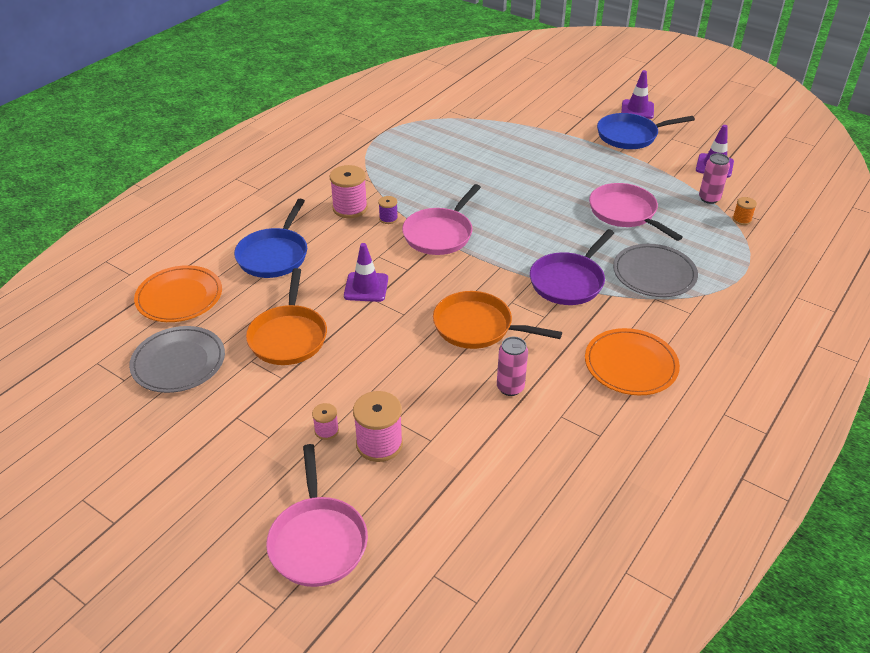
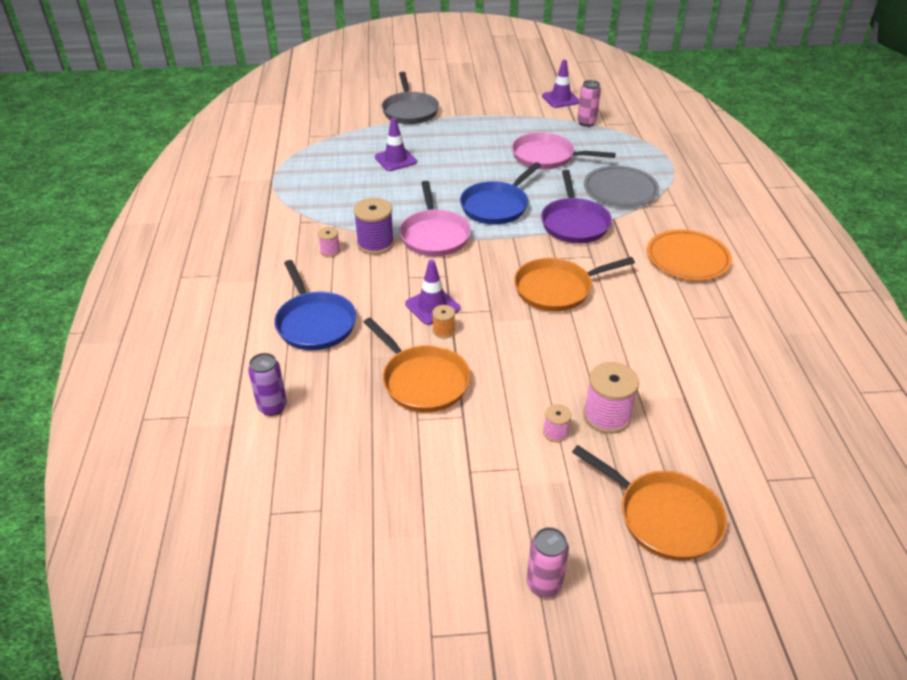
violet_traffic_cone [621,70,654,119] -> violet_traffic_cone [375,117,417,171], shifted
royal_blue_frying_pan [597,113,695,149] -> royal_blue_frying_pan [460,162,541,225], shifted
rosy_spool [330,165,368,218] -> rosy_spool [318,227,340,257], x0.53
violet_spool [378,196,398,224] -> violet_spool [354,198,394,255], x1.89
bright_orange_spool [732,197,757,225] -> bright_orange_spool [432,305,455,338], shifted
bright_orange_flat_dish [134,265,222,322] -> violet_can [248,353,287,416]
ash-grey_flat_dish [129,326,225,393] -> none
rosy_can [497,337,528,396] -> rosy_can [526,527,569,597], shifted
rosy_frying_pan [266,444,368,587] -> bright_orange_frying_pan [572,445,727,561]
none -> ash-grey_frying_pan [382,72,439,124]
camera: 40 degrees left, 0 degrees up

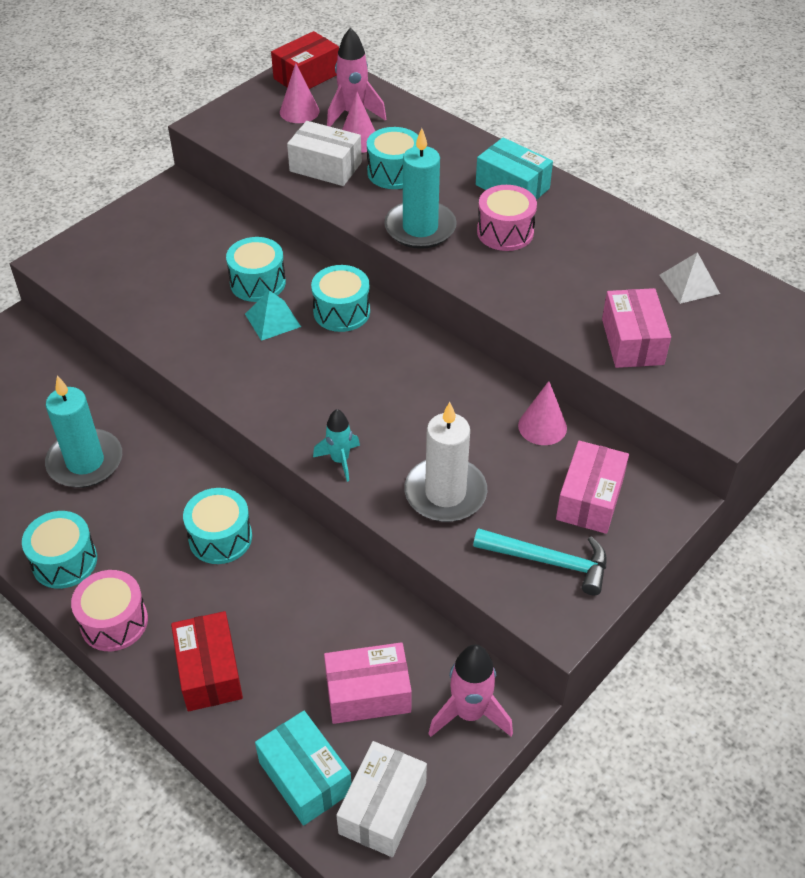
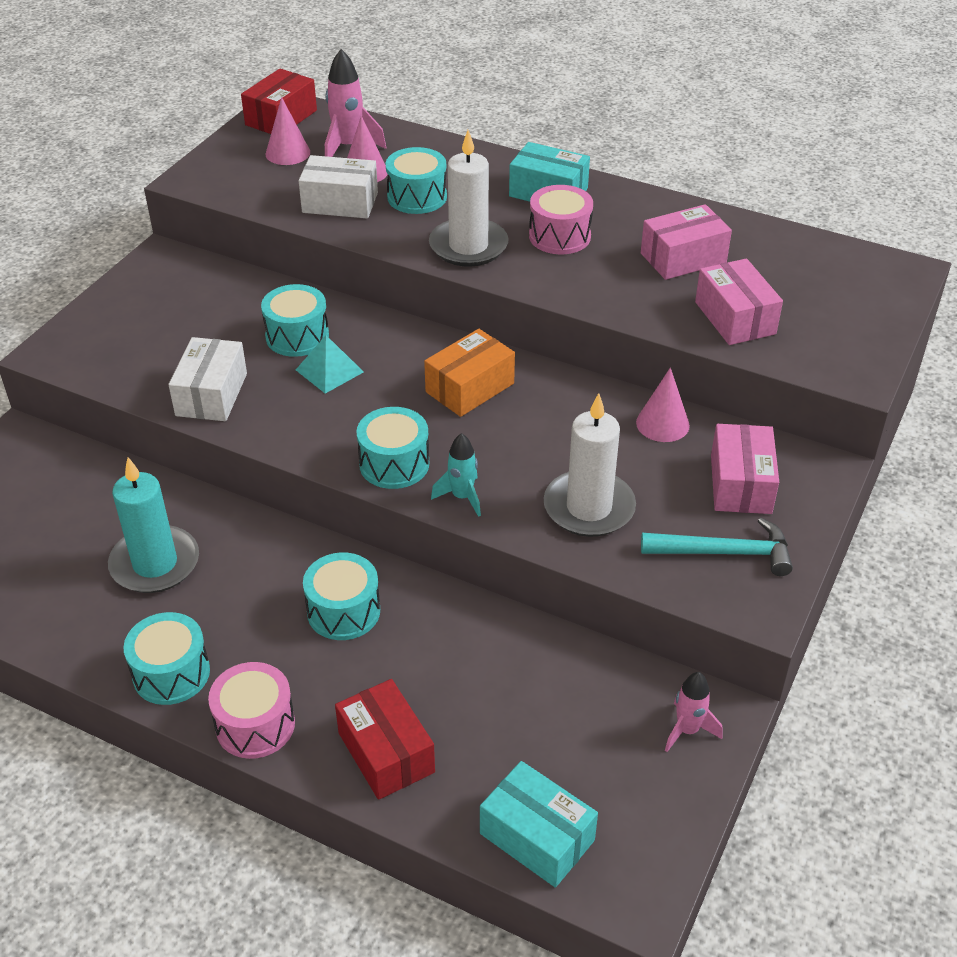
aqua_wax_candle [384,128,457,249] -> snow-white_wax_candle [429,130,509,267]
snow-white_solid_pyramid [659,252,720,304] -> none
aqua_toy_drum [311,265,370,332] -> aqua_toy_drum [356,407,429,489], shifted
rosy_box [324,642,412,724] -> rosy_box [641,204,732,280], shifted
rosy_toy_rocket [428,645,513,737] -> rosy_toy_rocket [665,672,722,752], x0.66
snow-white_box [336,741,427,857] -> snow-white_box [169,337,247,421], shifted
none -> bright_orange_box [424,329,515,417]
camera: 15 degrees left, 5 degrees down

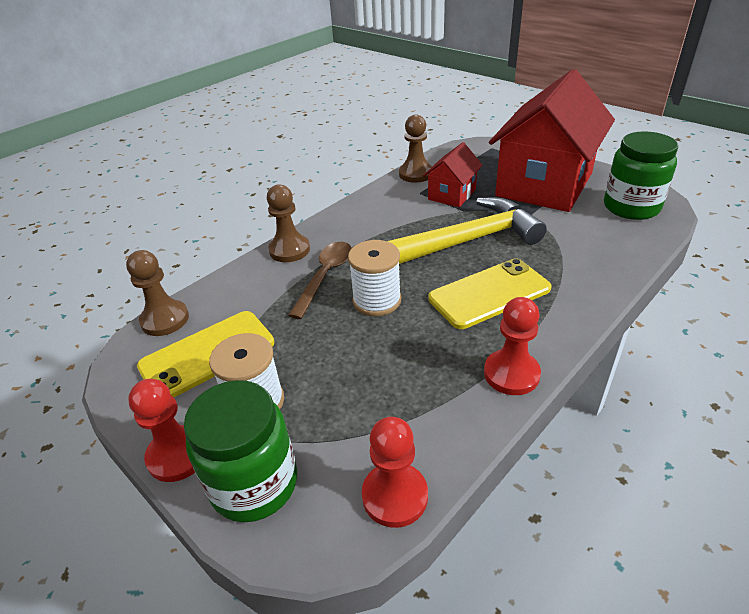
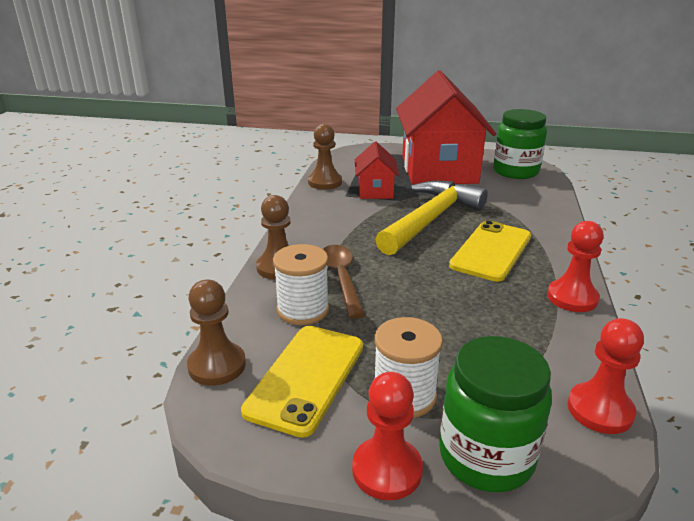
snow-white_spool [348,240,401,316] -> snow-white_spool [273,244,329,325], shifted
camera: 35 degrees left, 10 degrees down

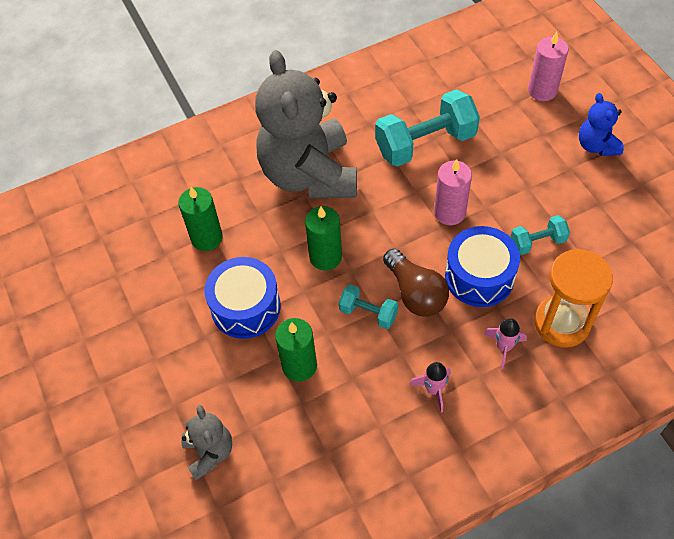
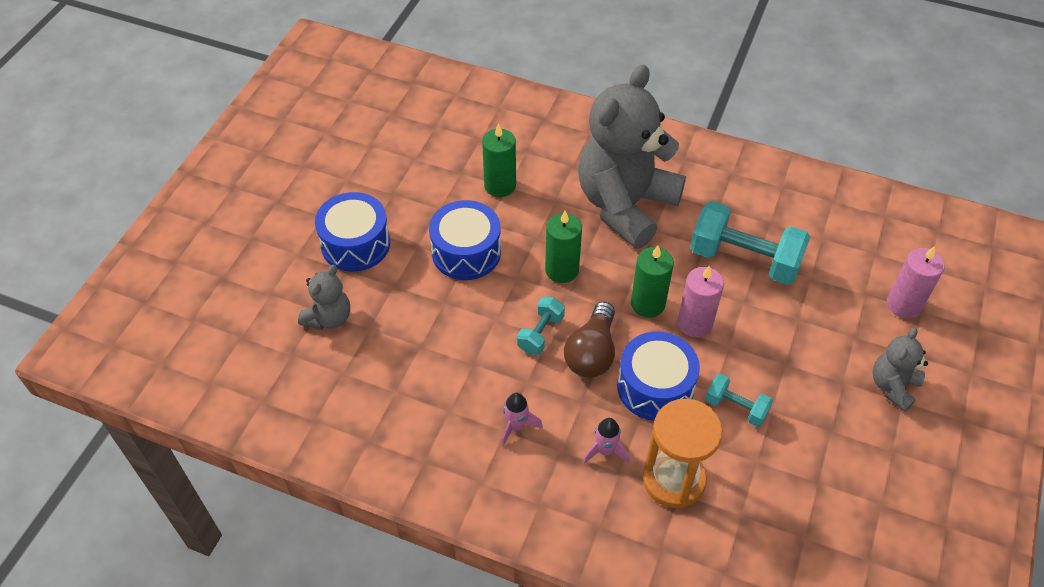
royal_blue_teddy [579,93,623,156] -> ash-grey_teddy [872,328,928,412]
aqua_hand_weight [339,284,398,329] -> aqua_hand_weight [517,297,565,355], 45 degrees clockwise
emerald_wax_candle [275,318,317,382] -> emerald_wax_candle [631,246,674,318], shifted
none -> royal_blue_toy_drum [315,192,390,272]
camera: 45 degrees right, 5 degrees down

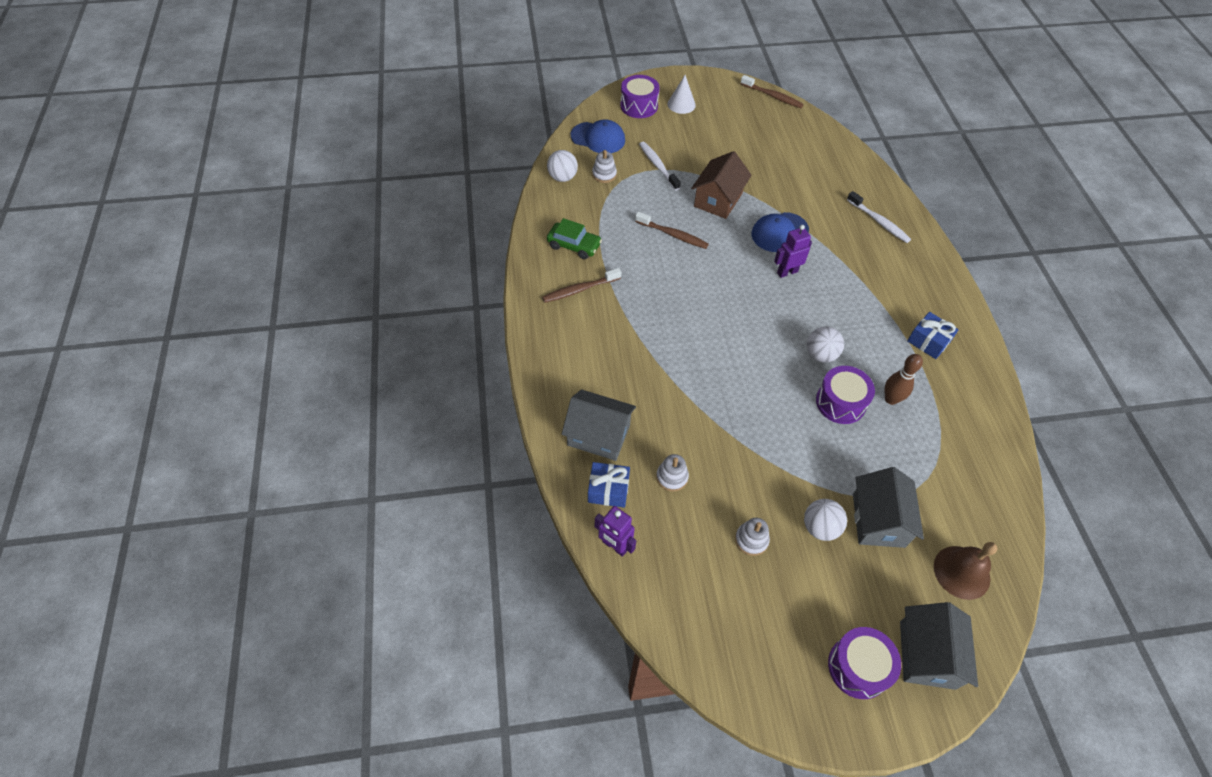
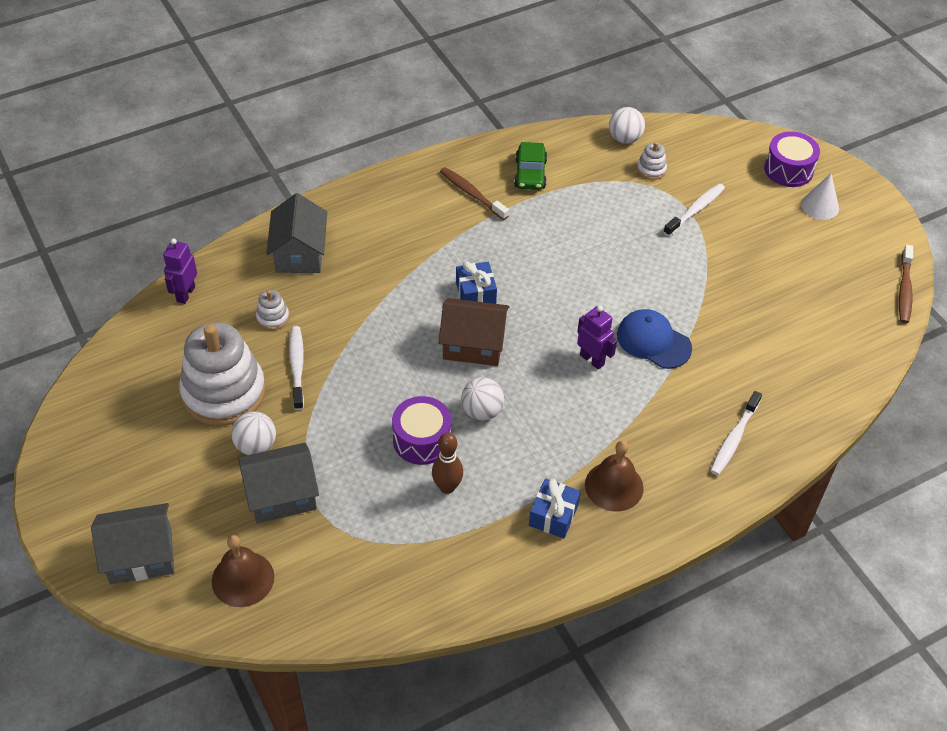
royal_blue_baseball_cap [571,120,625,153] -> none
dark_brown_house [691,151,752,219] -> dark_brown_house [439,298,509,366], shifted
dark_brown_tooth_brush [635,211,709,249] -> none
royal_blue_gift [588,462,630,508] -> royal_blue_gift [456,261,497,304], shifted
snow-white_stacking_rings [735,518,770,556] -> snow-white_stacking_rings [179,322,266,426], x2.42
violet_toy_drum [828,627,901,699] -> none
none -> snow-white_tooth_brush [289,326,304,410]
none -> dark_brown_hand_bell [585,441,644,512]
camera: 70 degrees right, 5 degrees down

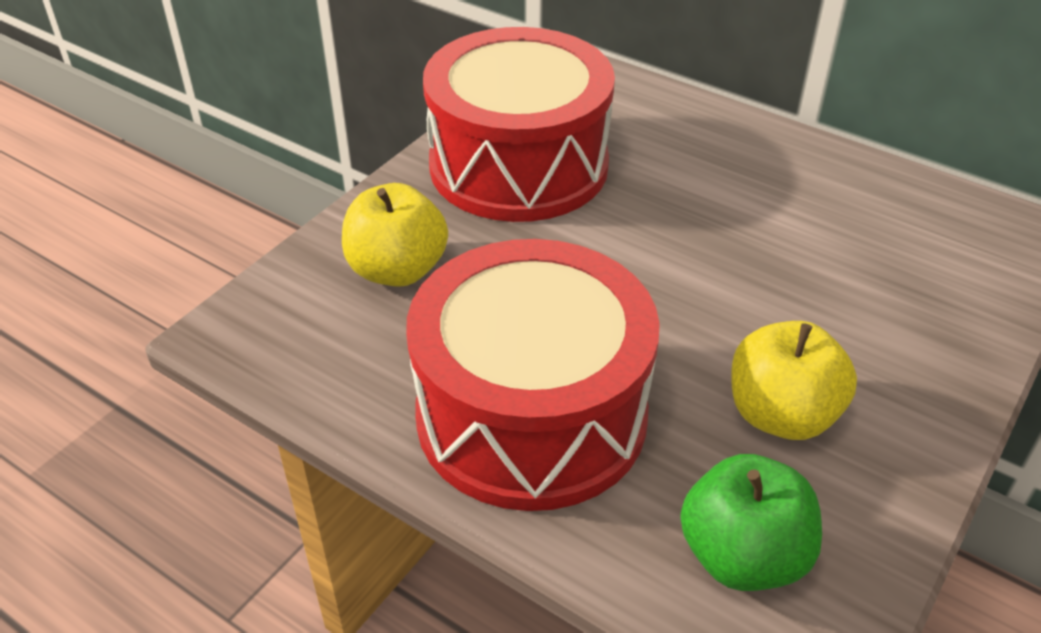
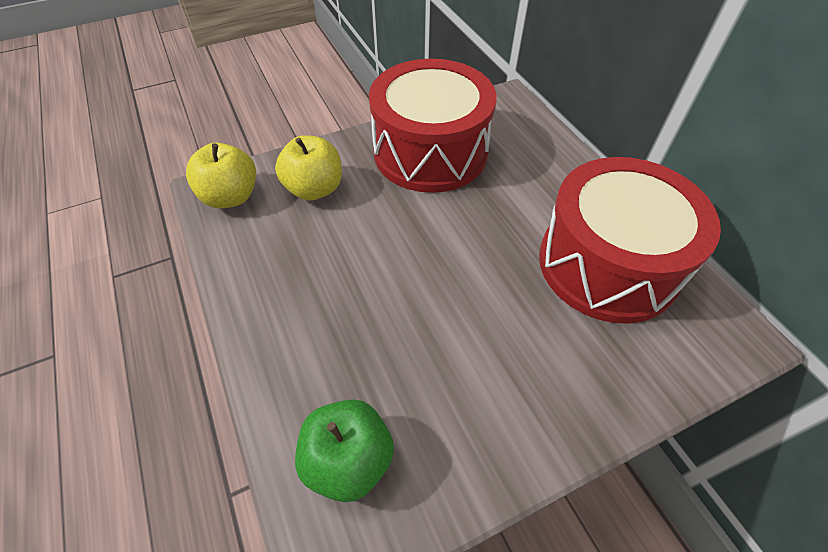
scarlet_toy_drum [406,239,660,511] -> scarlet_toy_drum [539,157,721,324], shifted
golden_toy_apple [731,321,857,440] -> golden_toy_apple [186,143,256,209], shifted
camera: 30 degrees right, 10 degrees up

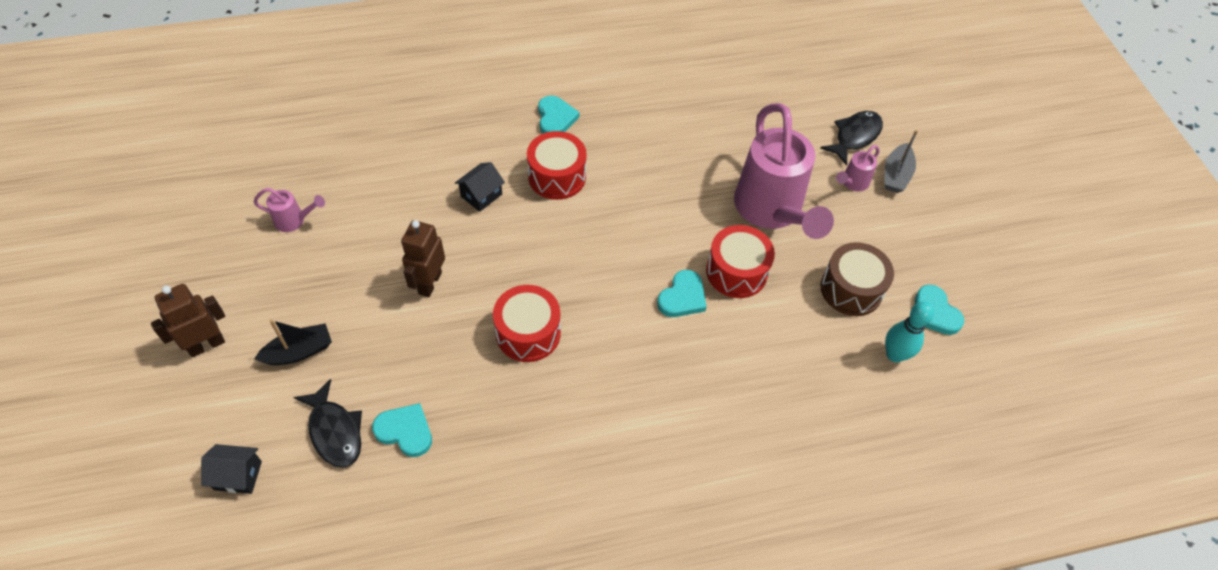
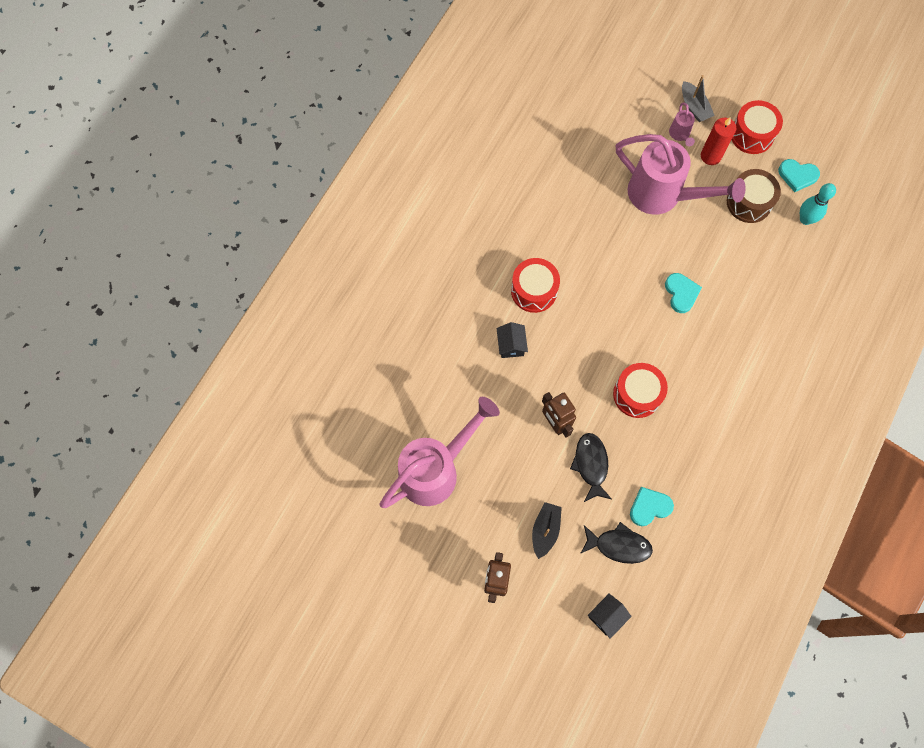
aqua_heart_shape [538,96,579,134] -> none
black_fish [820,111,883,166] -> black_fish [570,433,612,502], shifted
rosy_watering_can [254,188,325,232] -> rosy_watering_can [380,397,500,508], x2.41
scarlet_toy_drum [706,225,775,298] -> scarlet_toy_drum [732,100,783,154], shifted
none -> scarlet_wax_candle [701,118,736,165]
camera: 45 degrees left, 15 degrees up

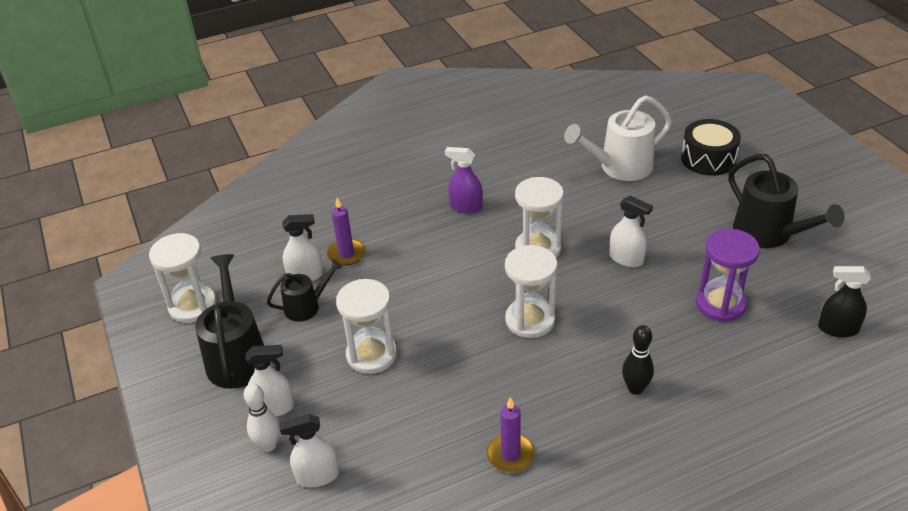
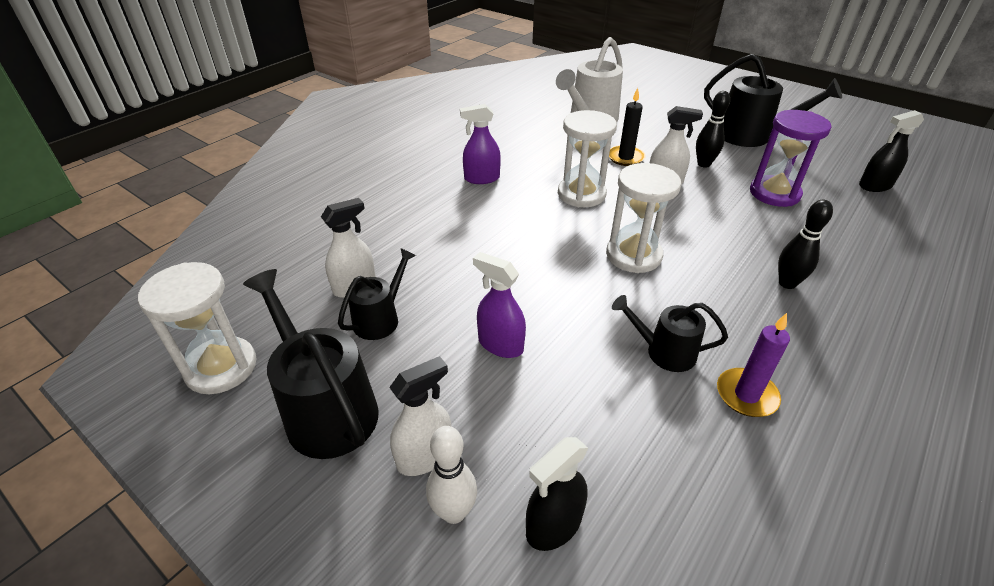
black_toy_drum [681,119,741,176] -> none
violet_wax_candle [327,197,365,266] -> none
snow-white_sandglass [336,279,397,374] -> violet_sprayer [473,252,526,358]
snow-white_sprayer [279,414,339,487] -> black_sprayer [526,437,588,551]
none -> black_wax_candle [609,88,645,166]
none -> black_tenpin [696,91,730,168]
none -> black_watering_can [612,295,728,372]
camera: 30 degrees left, 0 degrees up

